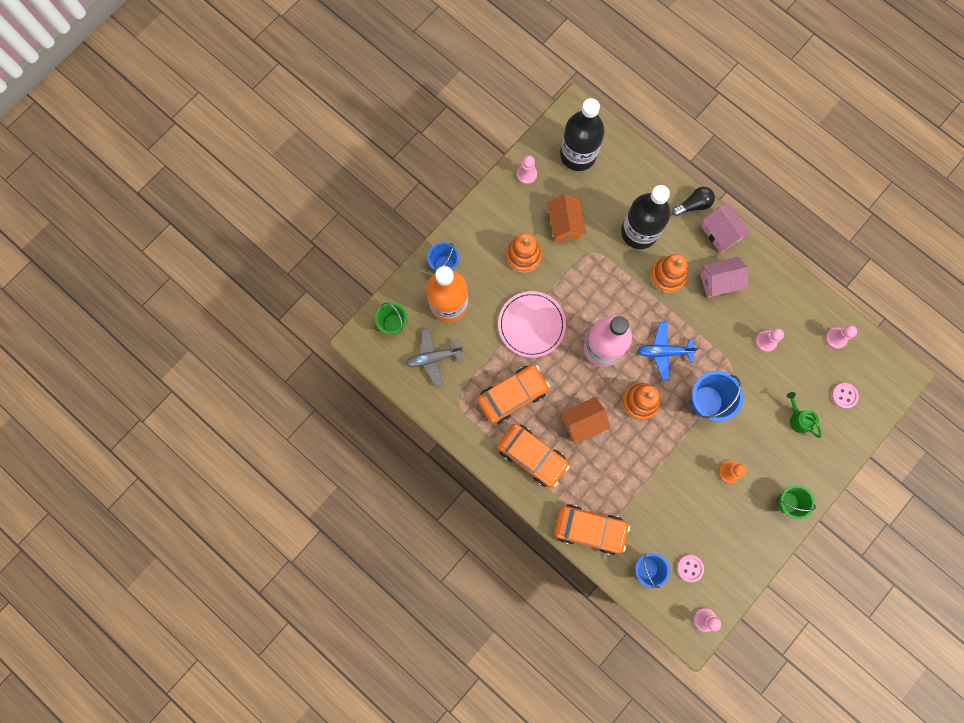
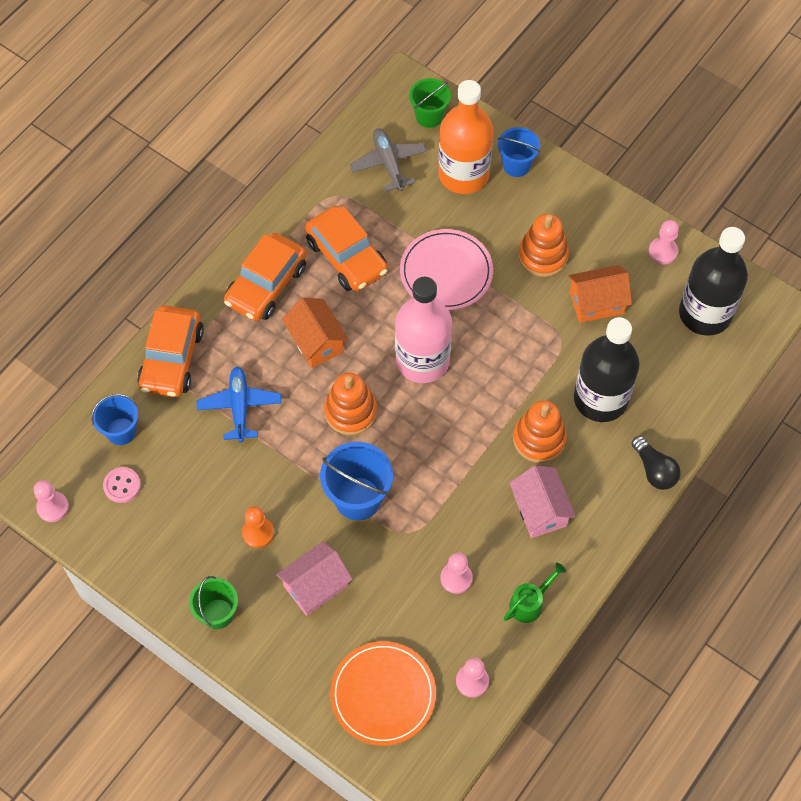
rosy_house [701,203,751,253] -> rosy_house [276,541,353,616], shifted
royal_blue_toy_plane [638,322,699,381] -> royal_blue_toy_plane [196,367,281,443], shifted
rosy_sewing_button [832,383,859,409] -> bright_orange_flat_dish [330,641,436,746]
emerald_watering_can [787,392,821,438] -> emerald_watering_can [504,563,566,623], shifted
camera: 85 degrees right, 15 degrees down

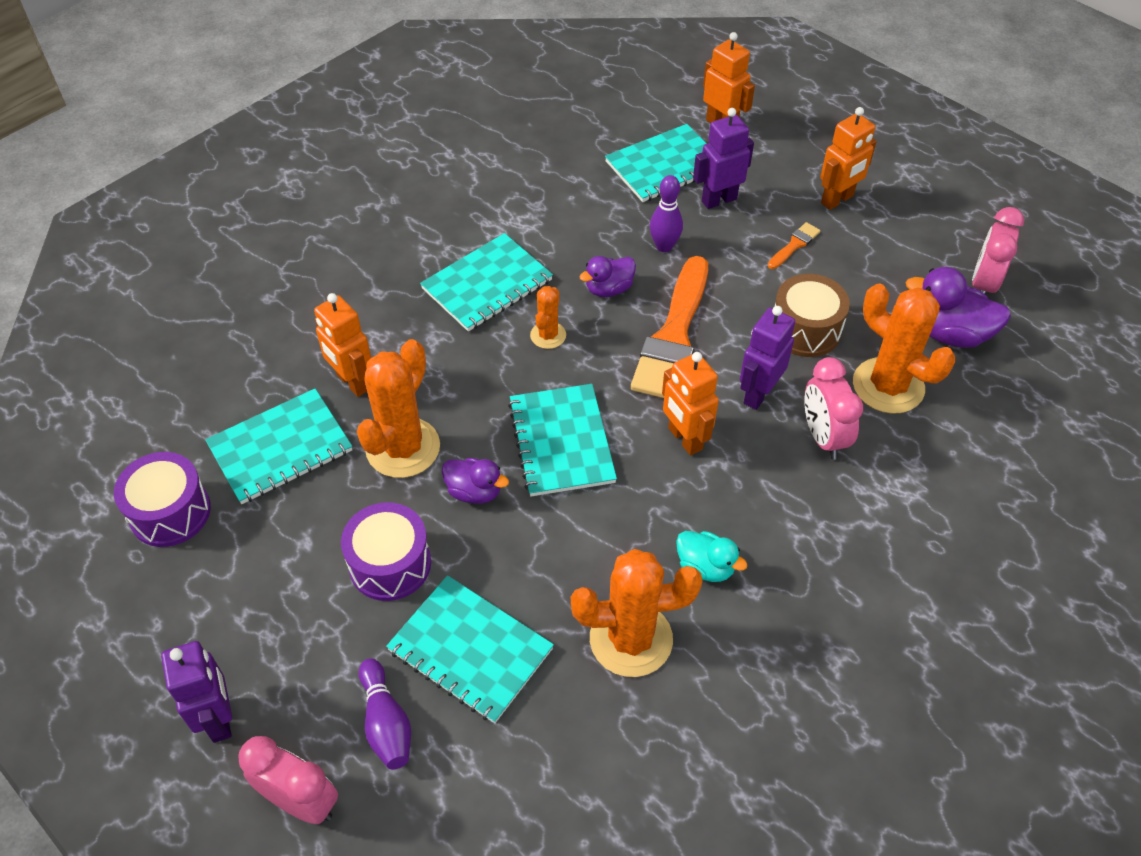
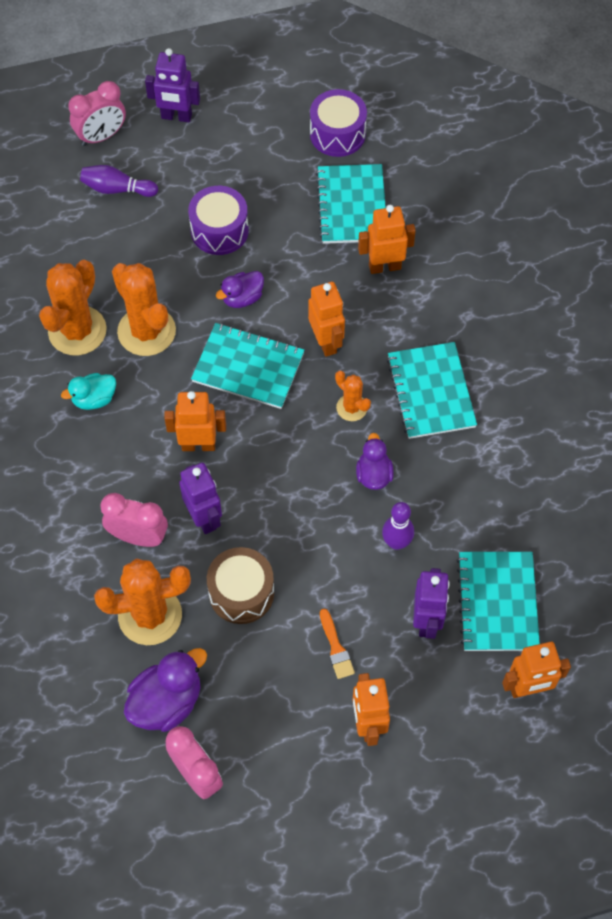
bright_orange_brush [631,256,708,398] -> none
bright_orange_cactus [357,339,440,478] -> bright_orange_cactus [112,263,176,356], shifted
aqua_exercise_book [386,575,554,723] -> none
none -> bright_orange_toy_robot [308,282,345,357]
camera: 120 degrees right, 10 degrees up

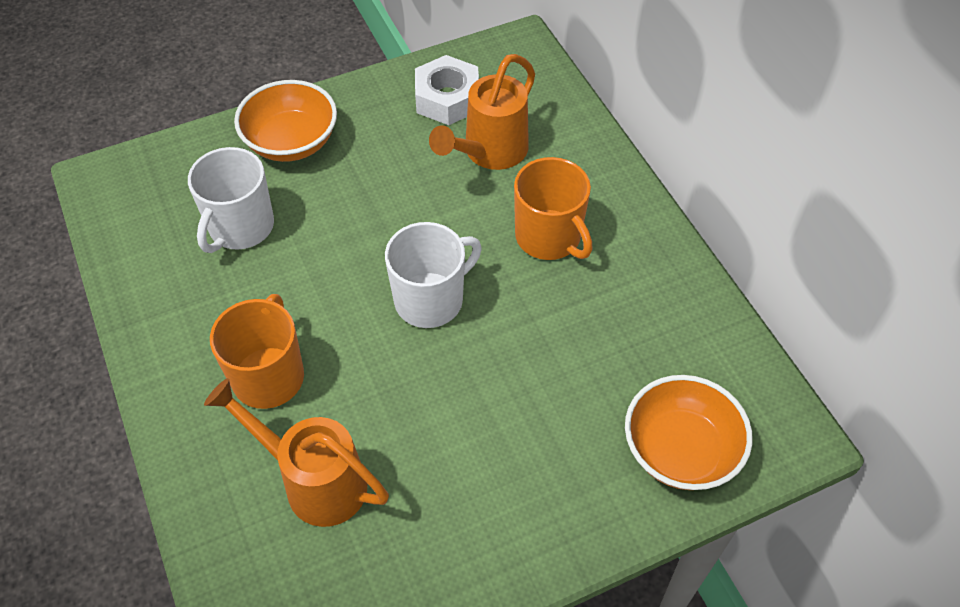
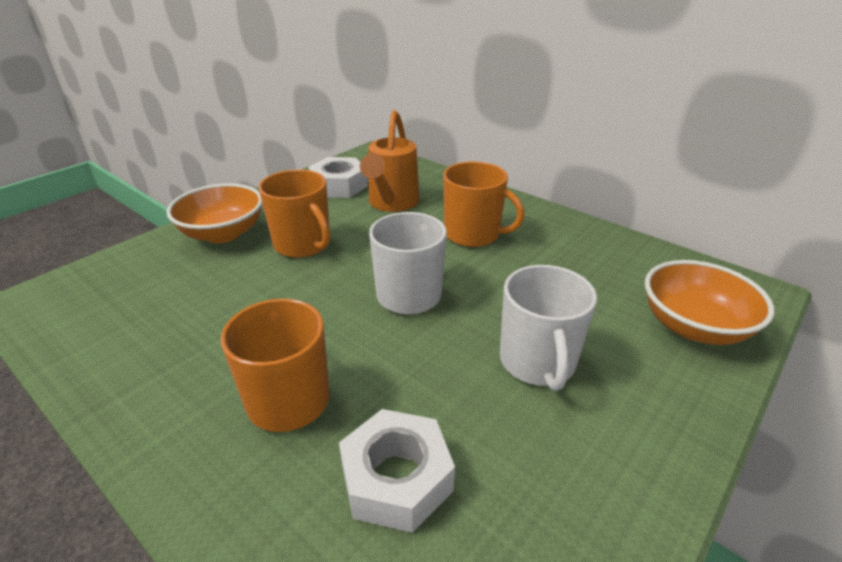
snow-white_tea_mug [188,147,274,253] -> snow-white_tea_mug [500,265,597,391], shifted
bright_orange_watering_can [204,378,389,527] -> snow-white_hex_nut [339,409,455,533]
none -> bright_orange_tea_mug [259,169,330,258]
camera: 25 degrees left, 20 degrees down

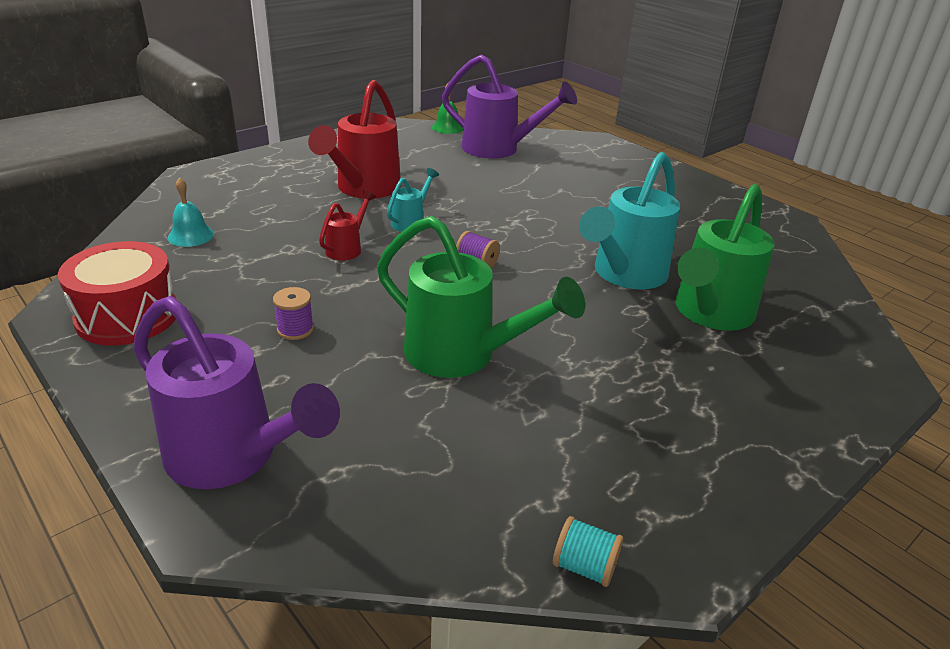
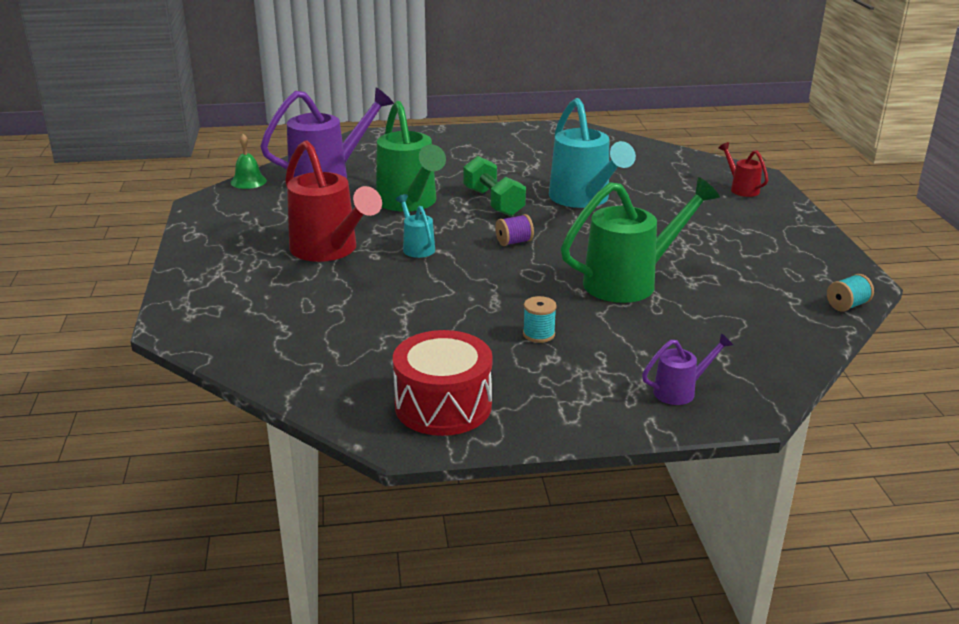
aqua_hand_bell [168,177,214,247] -> none
emerald_watering_can [675,184,775,331] -> emerald_watering_can [376,101,446,212], shifted
scarlet_watering_can [319,190,376,261] -> scarlet_watering_can [718,142,769,197], shifted
violet_spool [273,287,314,340] -> aqua_spool [523,296,557,343]
violet_watering_can [133,296,340,489] -> violet_watering_can [642,333,733,405], x0.48
none -> emerald_hand_weight [463,156,526,216]
camera: 55 degrees left, 5 degrees down

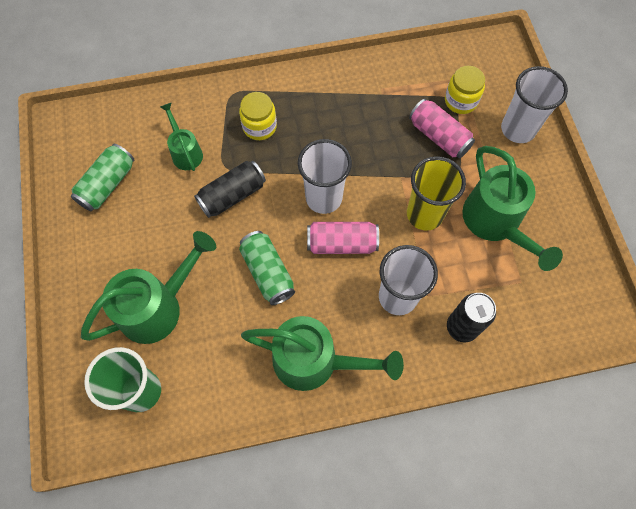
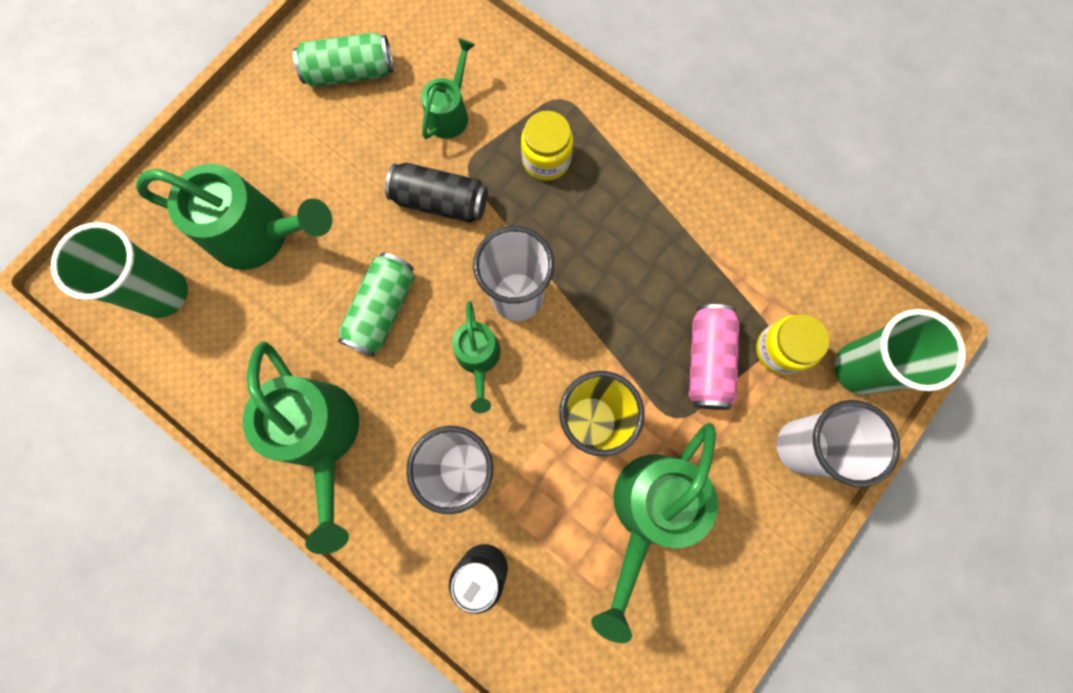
rosy_can [307,222,379,254] -> emerald_watering_can [452,301,501,413]
none -> emerald_tumbler [834,309,966,395]
camera: 50 degrees right, 10 degrees up

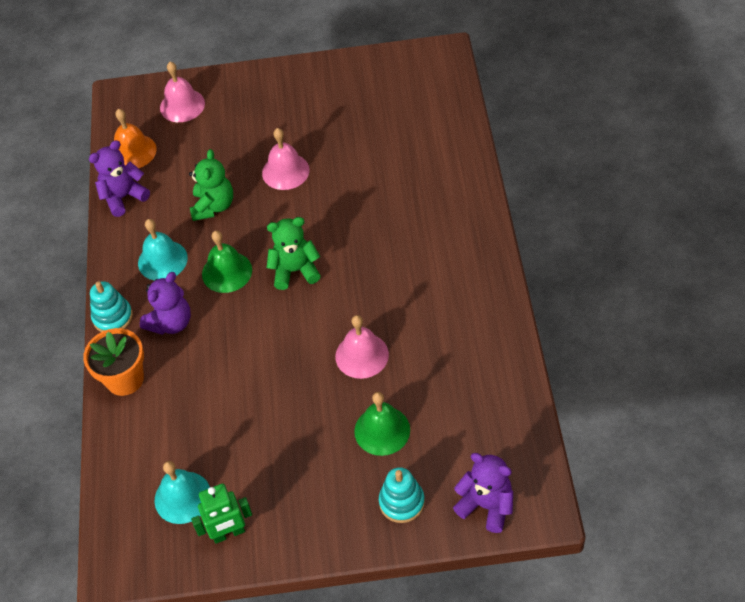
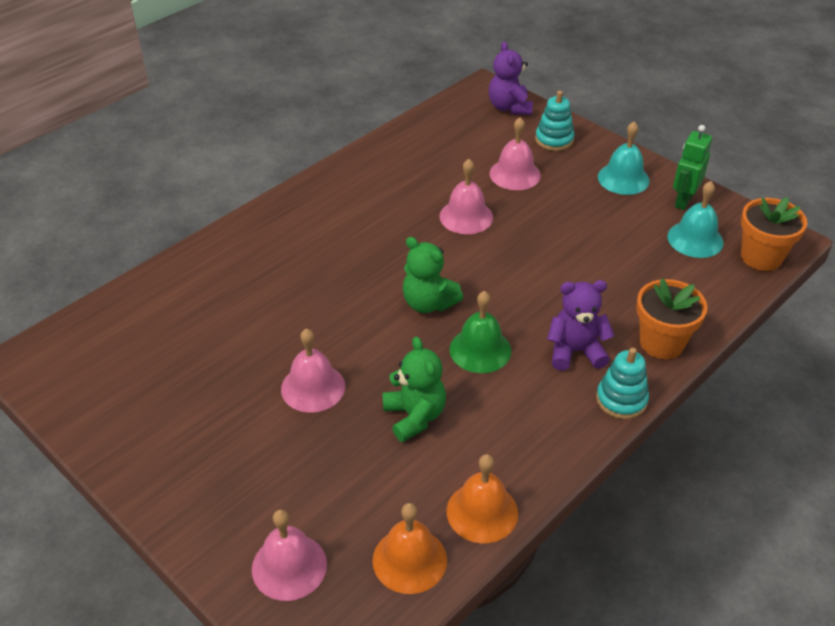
violet_teddy [89,140,150,217] -> bright_orange_hand_bell [447,454,518,543]
emerald_teddy [189,149,233,221] -> emerald_teddy [382,336,446,442], 105 degrees clockwise
aqua_hand_bell [138,219,188,281] -> aqua_hand_bell [598,121,650,195], shifted
emerald_hand_bell [354,392,410,456] -> rosy_hand_bell [490,117,541,190]
emerald_toy_robot [191,484,252,544] -> emerald_toy_robot [673,125,712,210], 90 degrees counterclockwise
none -> bright_orange_potted_plant [741,197,807,271]
camera: 135 degrees left, 10 degrees down

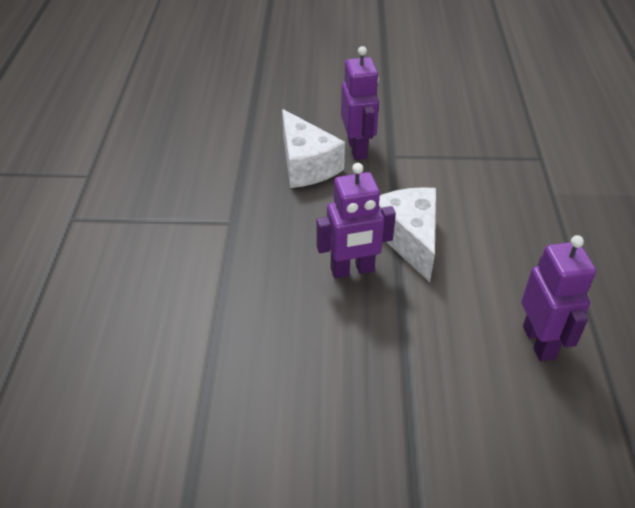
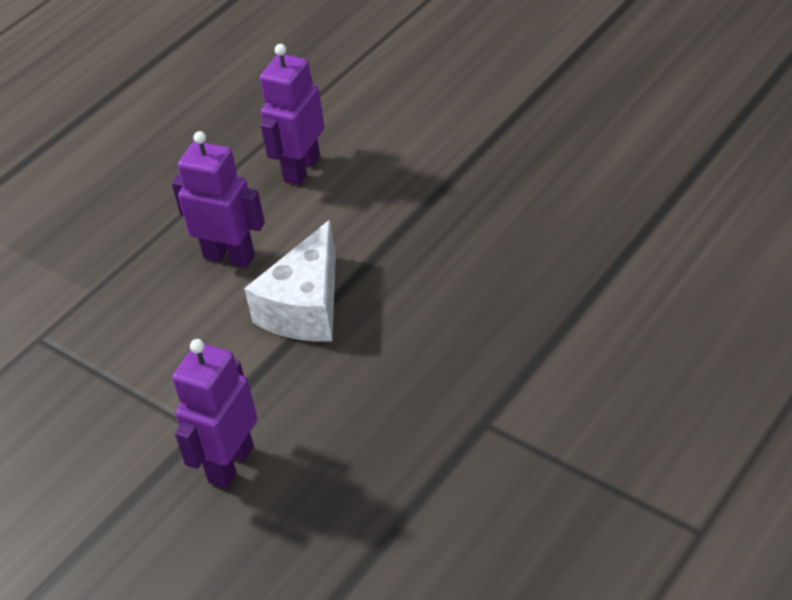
snow-white_cheese [282,109,345,188] -> none
violet_toy_robot [316,163,396,279] -> violet_toy_robot [172,131,265,268], shifted
camera: 140 degrees left, 0 degrees up

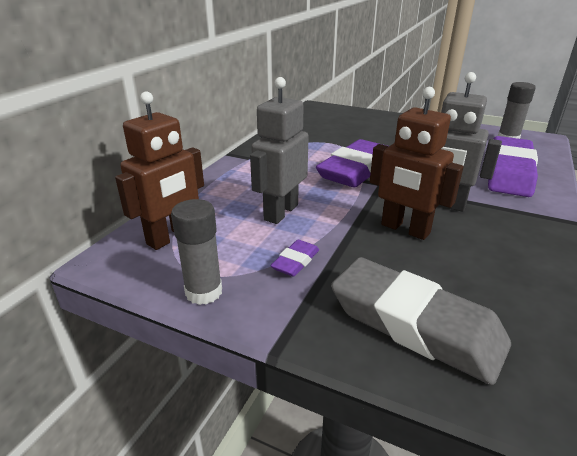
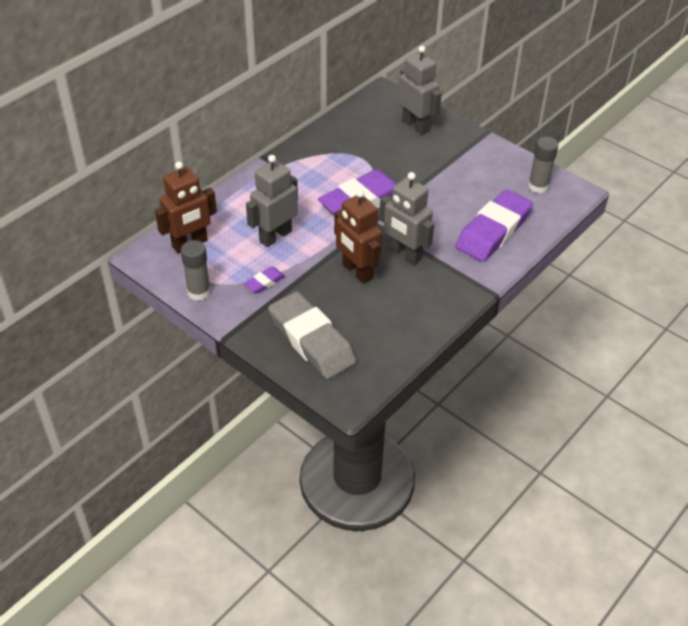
none -> ash-grey_toy_robot [398,46,442,135]
camera: 15 degrees right, 15 degrees up

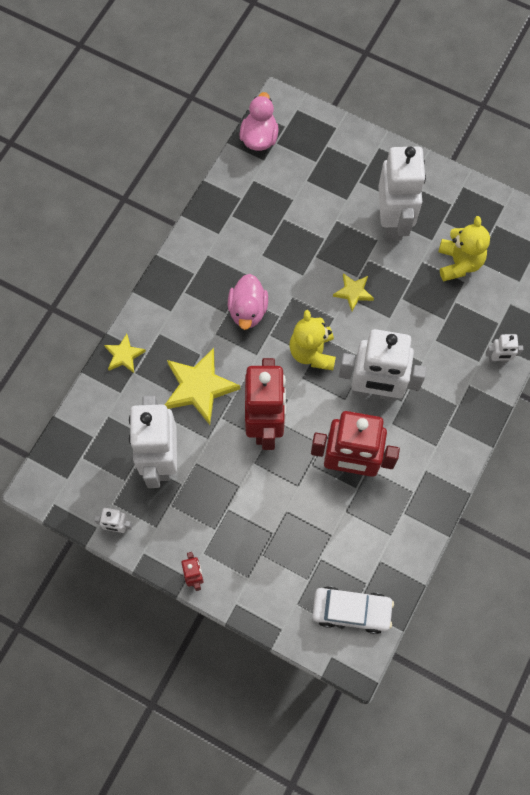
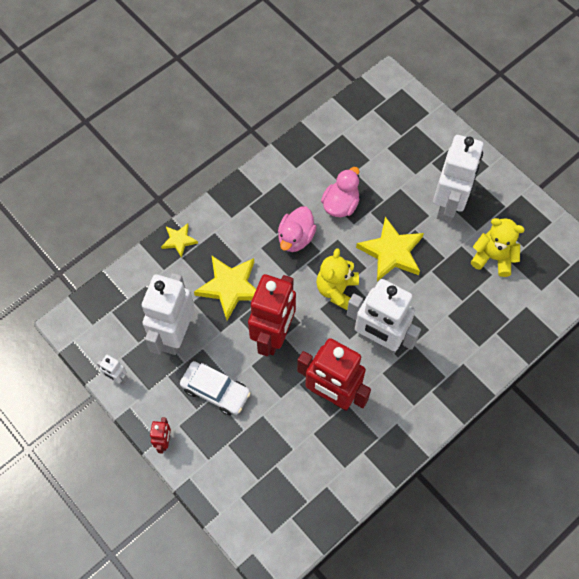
rosy_rubber_duck [240,92,279,151] -> rosy_rubber_duck [321,167,359,217], shifted
golden_teddy [438,216,490,281] -> golden_teddy [471,218,525,277], 90 degrees counterclockwise
golden_star [333,273,374,311] -> golden_star [356,217,424,281], x1.85
snow-white_toy_robot [486,334,523,362] -> none
snow-white_car [312,586,394,634] -> snow-white_car [180,361,251,415], shifted
camera: 20 degrees right, 5 degrees down

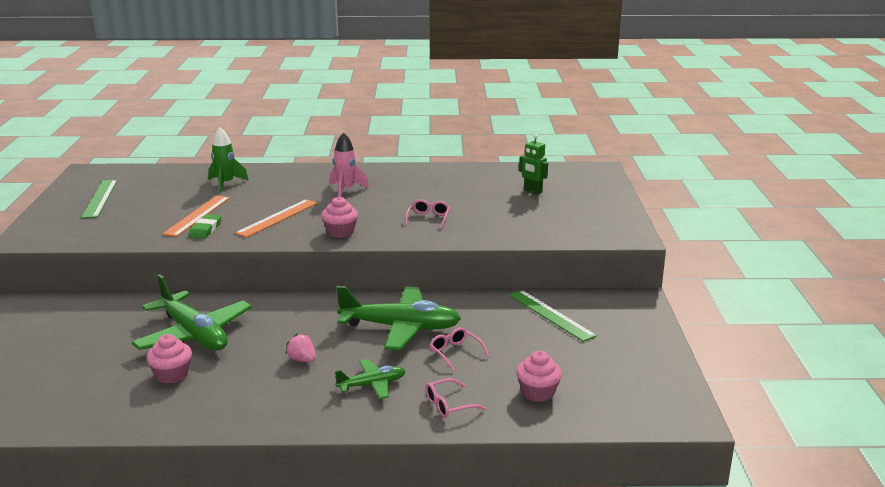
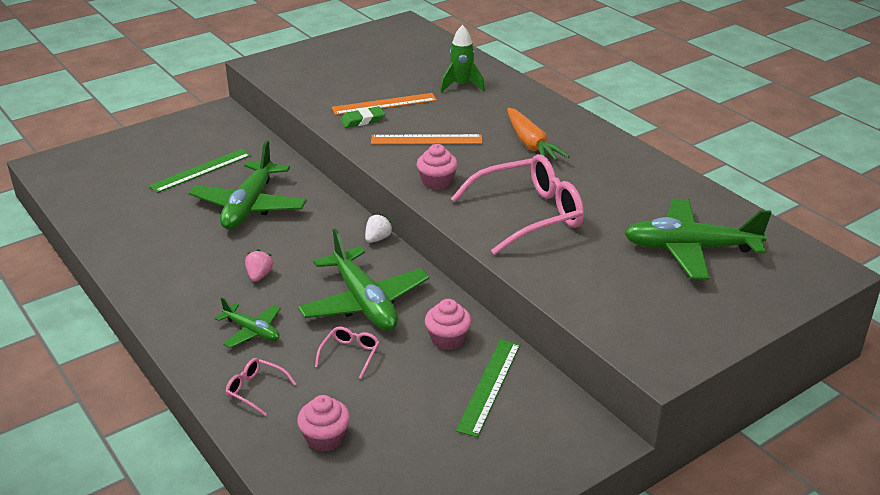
rosy_toy_rocket [329,132,369,197] -> bright_orange_toy_carrot [507,108,570,161]
emerald_toy_robot [519,134,548,194] -> emerald_toy_plane [624,199,772,280]
emerald_straightedge [81,180,118,218] -> emerald_straightedge [149,149,251,193], shifted
rosy_glasses [405,199,450,229] -> rosy_glasses [451,154,584,255], x2.31
rosy_cupcake [146,334,192,384] -> rosy_cupcake [425,299,472,350], shifted
none -> snow-white_berry [365,214,393,243]
camera: 55 degrees right, 10 degrees up

